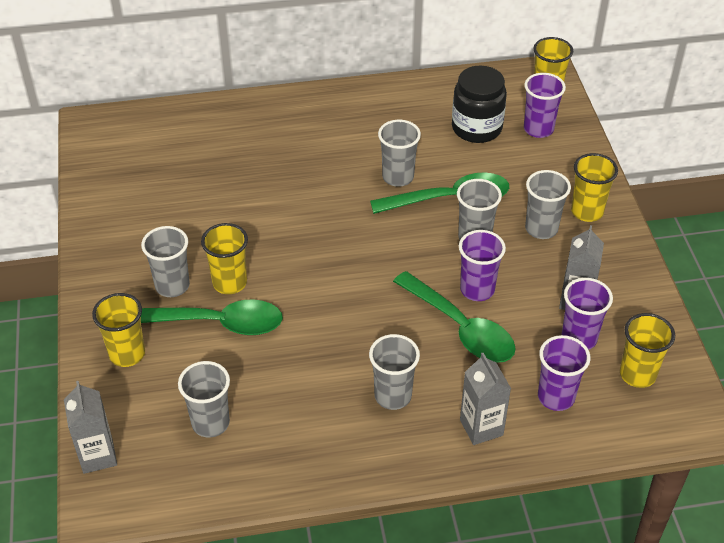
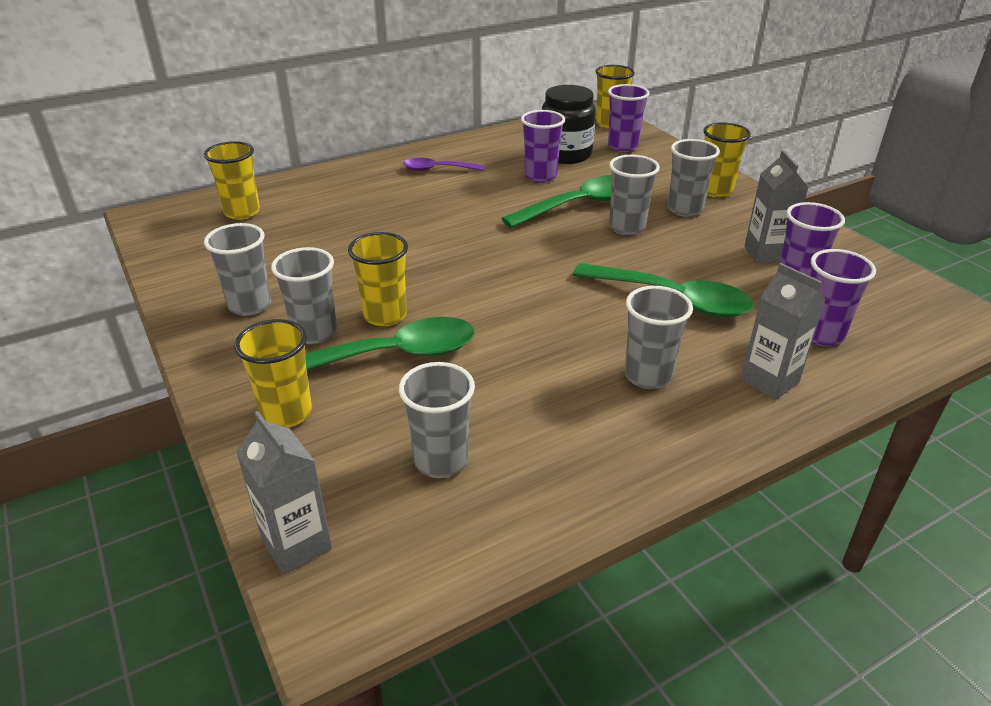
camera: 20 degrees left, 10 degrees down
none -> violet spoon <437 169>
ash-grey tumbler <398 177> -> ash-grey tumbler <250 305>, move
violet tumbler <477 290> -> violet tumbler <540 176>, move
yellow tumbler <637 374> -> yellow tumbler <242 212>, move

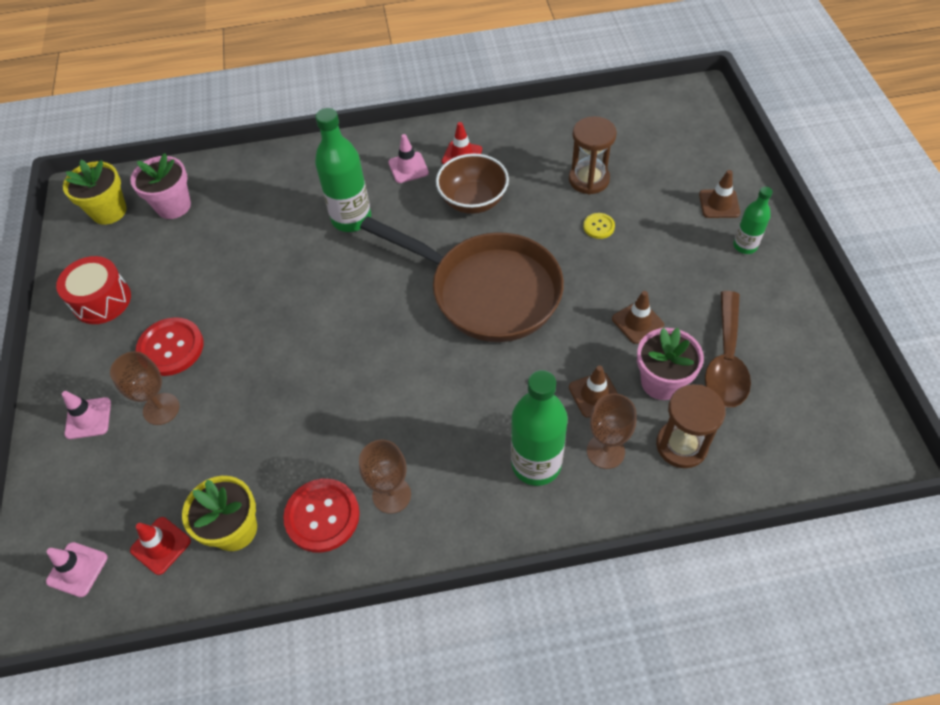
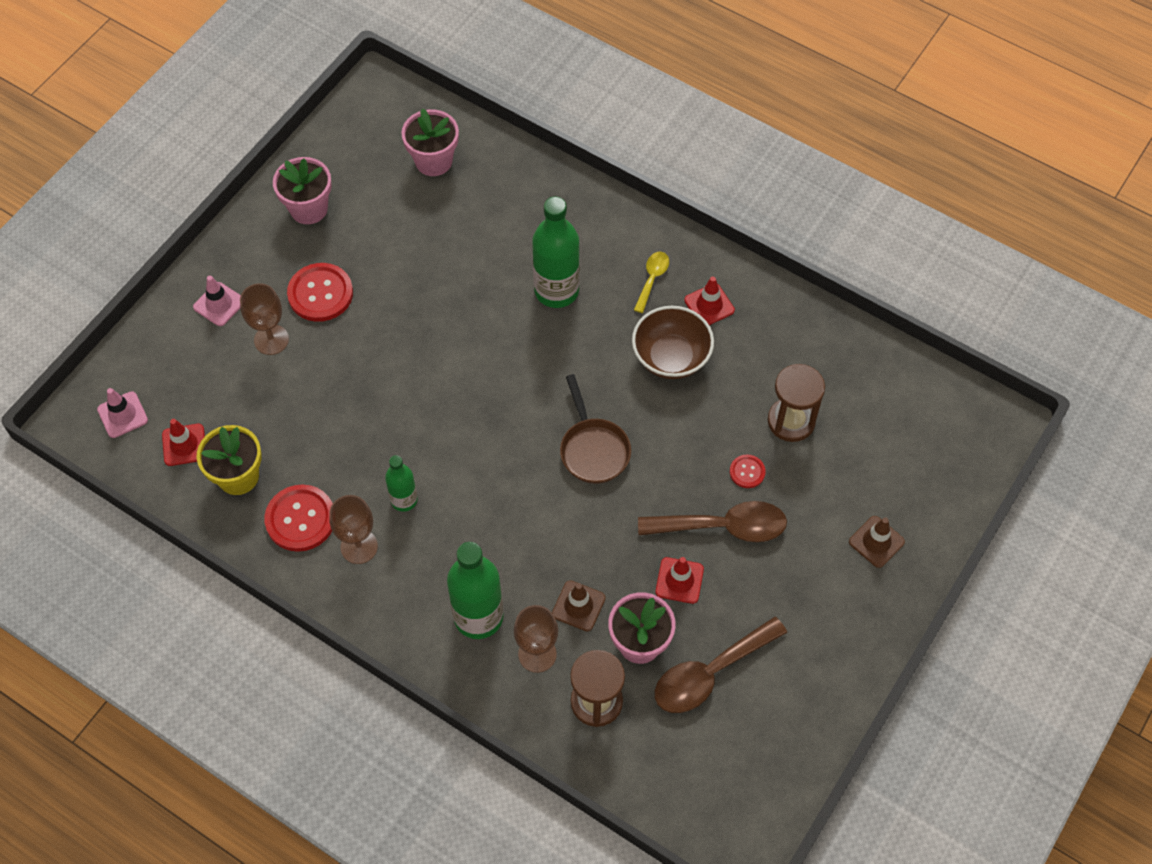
camera: 40 degrees right, 5 degrees up
yellow plant pot <109 211> -> none
none -> russet spoon <722 527>
green flask <745 246> -> green flask <404 500>, move
crimson drum <102 300> -> pink plant pot <308 208>
pink safety cone <408 168> -> yellow spoon <652 279>
yellow shirt button <598 226> -> crimson shirt button <747 472>
russet safety cone <637 322> -> crimson safety cone <679 580>
russet skillet <487 291> -> russet skillet <593 449>, x0.51

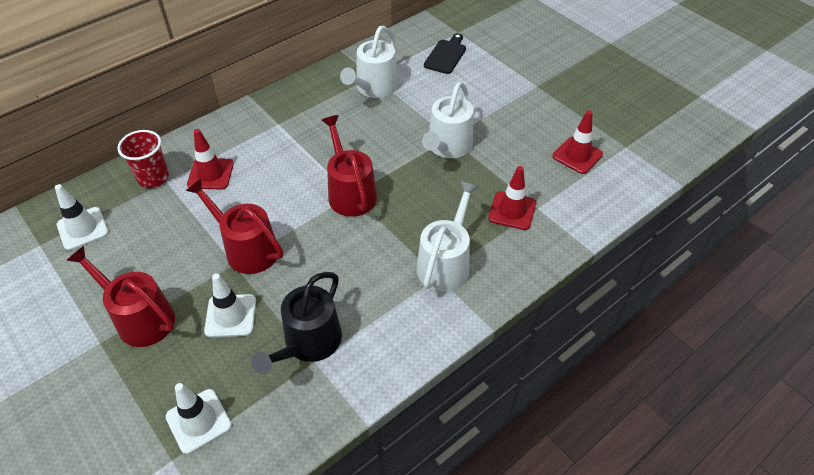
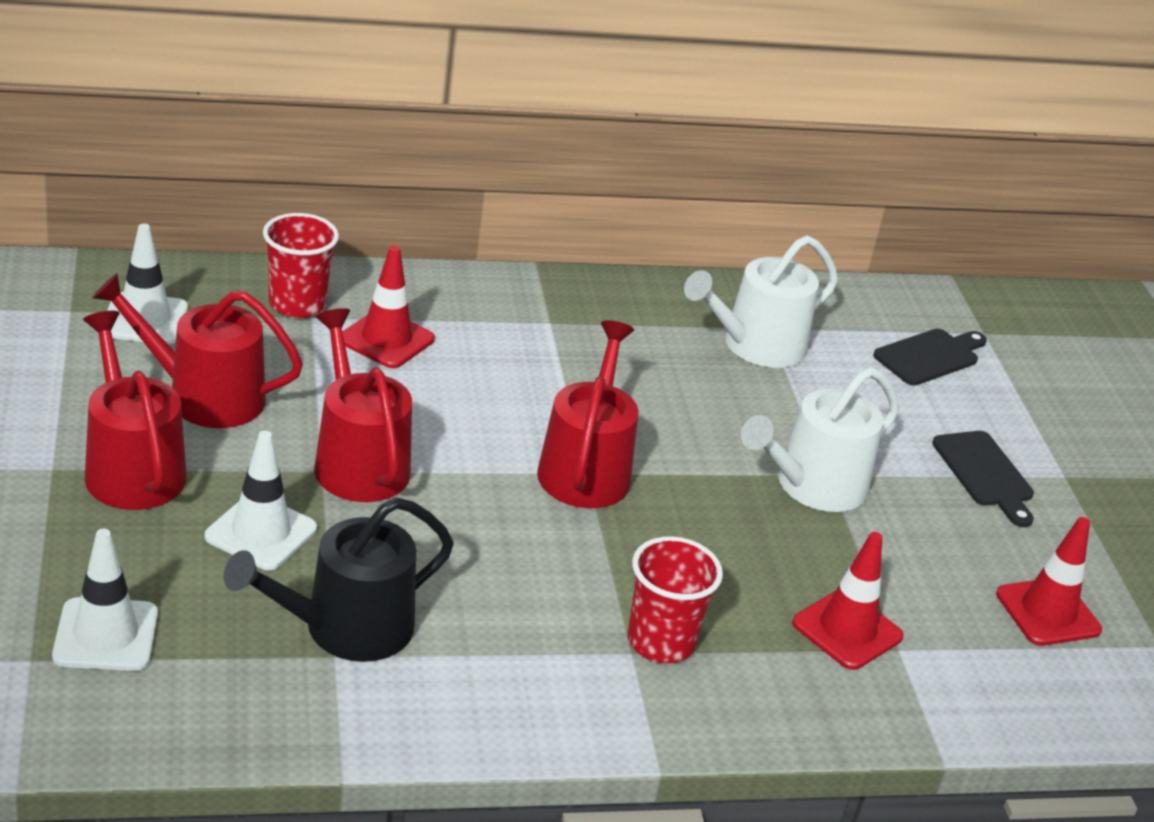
camera: 25 degrees right, 15 degrees down
none -> crimson watering can <204 396>
none -> black cutting board <985 474>
white watering can <445 263> -> crimson tumbler <660 642>

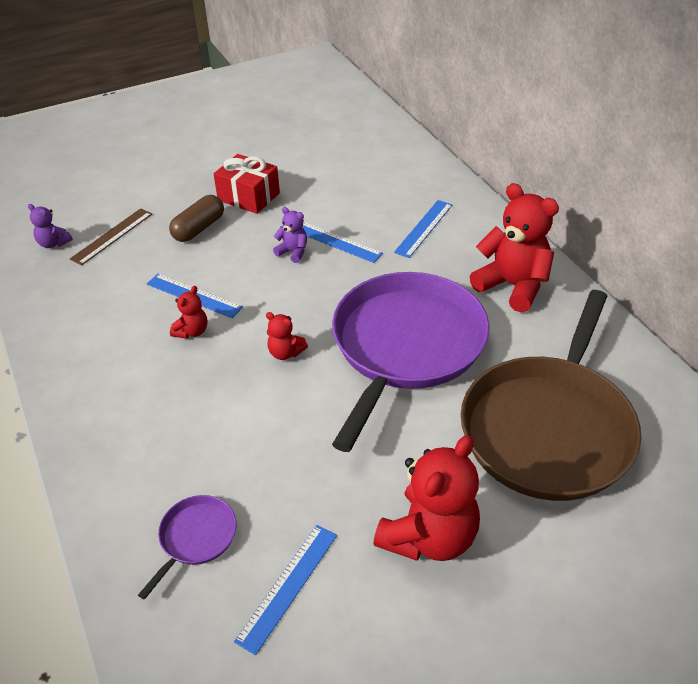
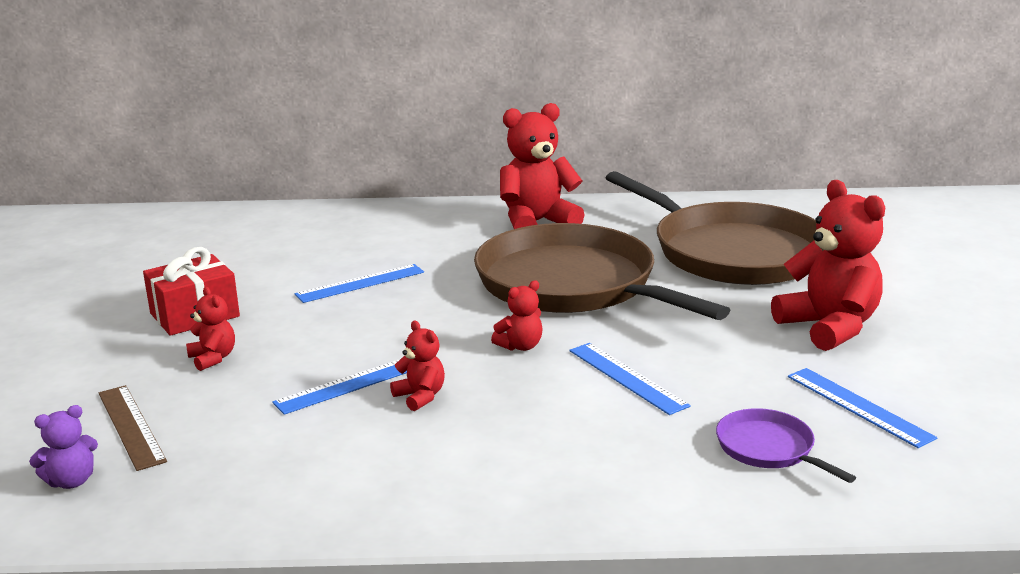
camera: 65 degrees left, 20 degrees down
violet stuffed bear <293 252> -> none
royal blue straightedge <423 228> -> royal blue straightedge <626 377>, move
russet capsule <199 228> -> crimson stuffed bear <213 358>
violet skillet <405 346> -> russet skillet <572 285>

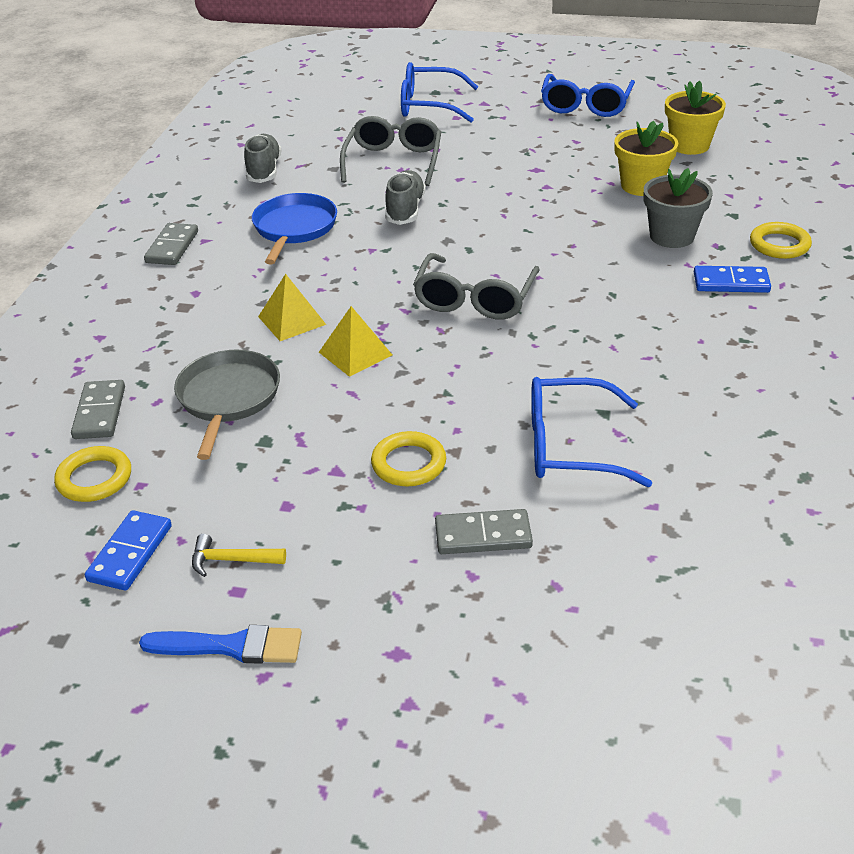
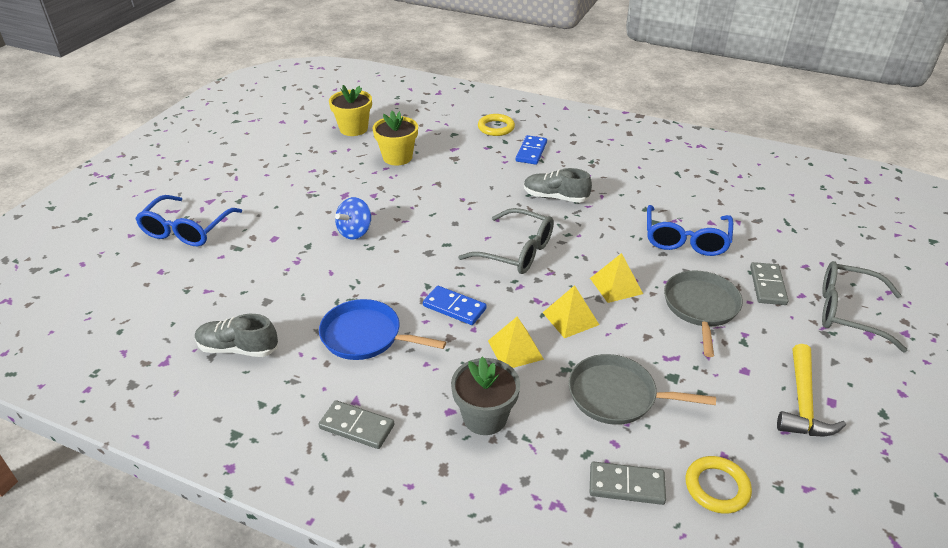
camera: 80 degrees left, 0 degrees up
royal blue paint brush <231 646> -> none
royal blue glasses <585 106> -> none
none -> royal blue spinning top <355 232>
none -> yellow pyramid shape <616 286>
royal blue domino piece <130 553> -> royal blue domino piece <454 307>, move
ash-grey glasses <393 161> -> ash-grey glasses <847 312>, move
ash-grey sneaker <405 210> -> ash-grey sneaker <555 197>, move
ash-grey plant pot <672 236> -> ash-grey plant pot <485 417>, move
yellow hoop <408 463> -> ash-grey skillet <701 307>
yellow hammer <231 560> -> yellow hammer <803 403>, x1.73

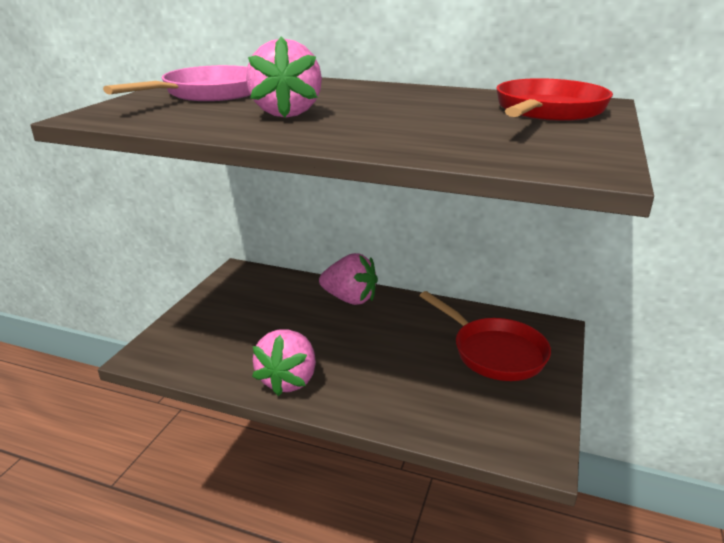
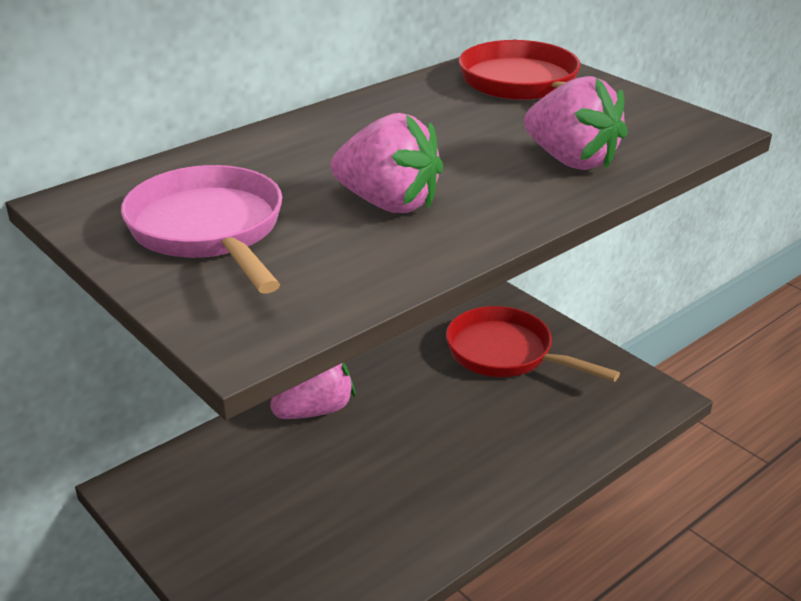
camera: 60 degrees left, 5 degrees up
pink berry <288 380> -> pink berry <571 160>, move
crimson skillet <494 352> -> crimson skillet <506 353>, 135 degrees counterclockwise

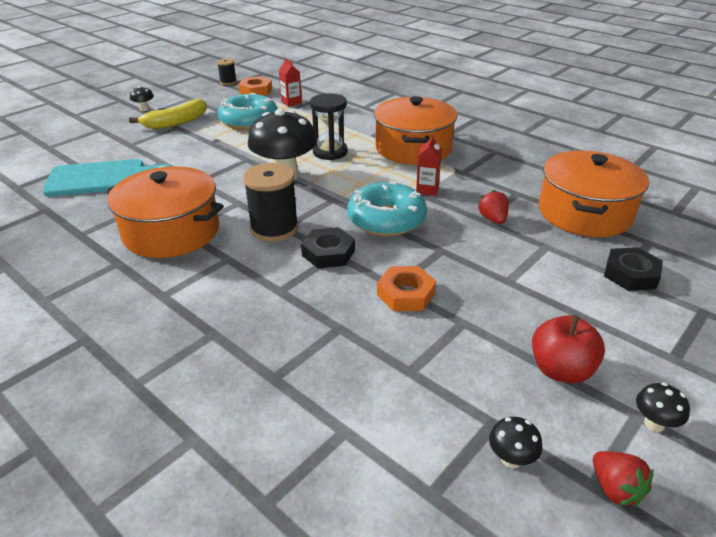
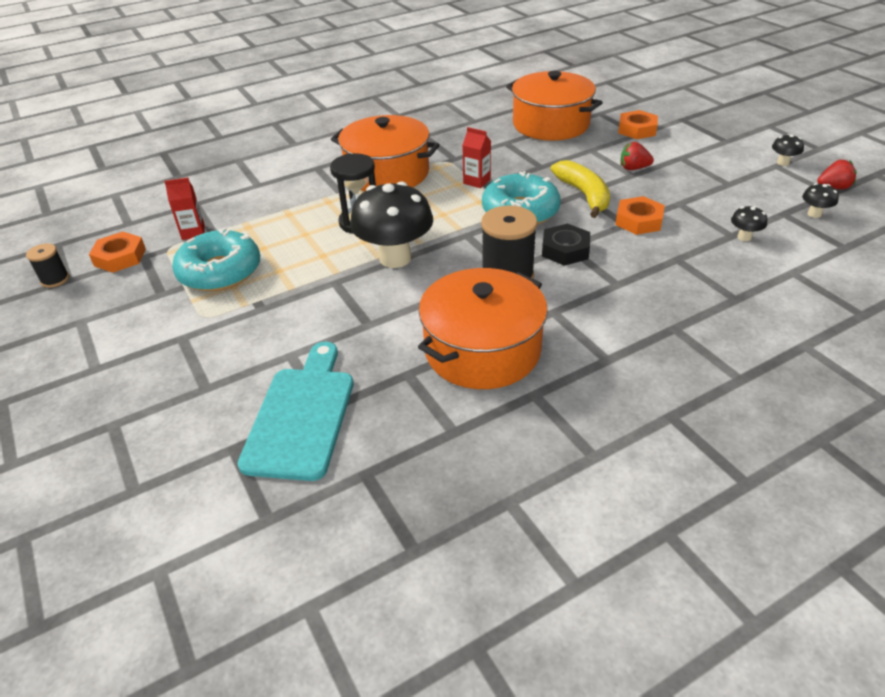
camera: 70 degrees left, 5 degrees up
crimson toy apple <561 370> -> none
yellow banana <176 122> -> yellow banana <584 195>, move
black fungus <144 109> -> black fungus <744 237>, move
crimson berry <493 219> -> crimson berry <633 168>, move
black nut <630 274> -> bright orange nut <637 129>

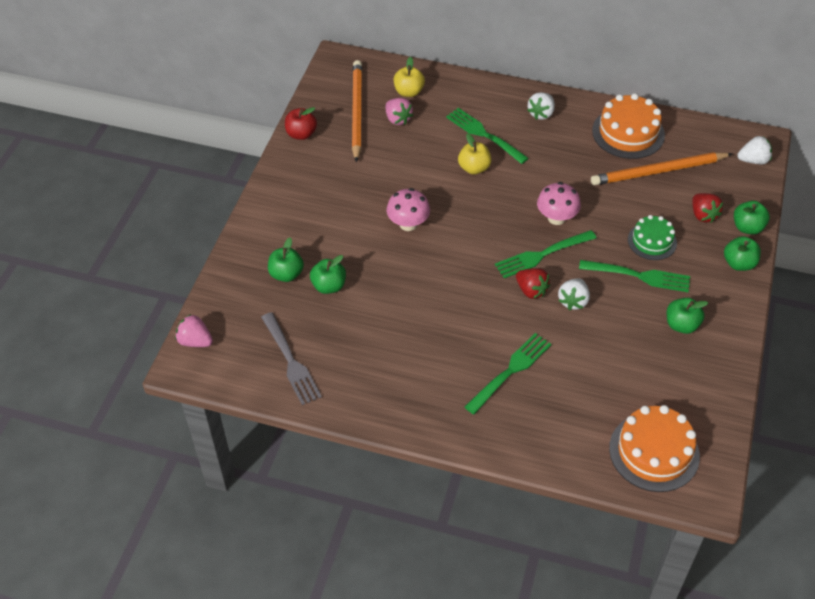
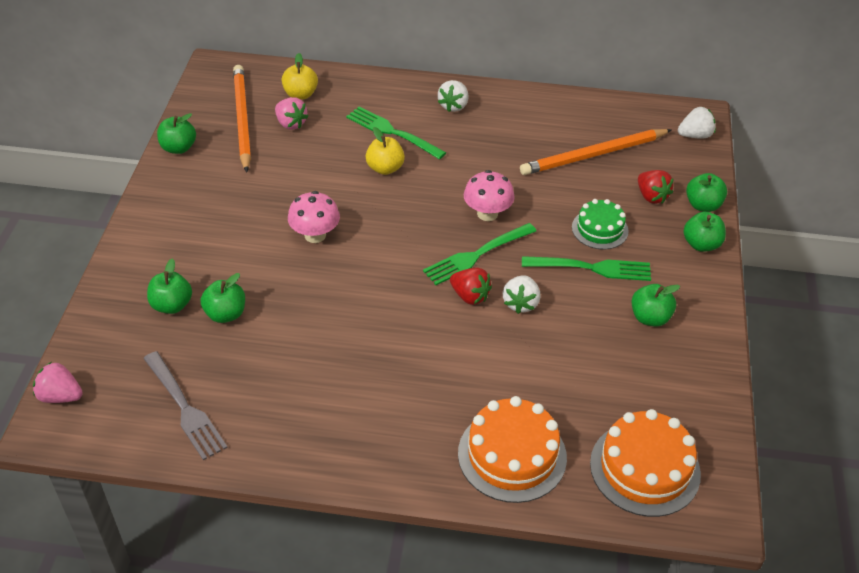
camera: 10 degrees left, 5 degrees down
green table fork <510 372> -> none
bright orange gateau <628 133> -> bright orange gateau <512 455>, move
crimson toy apple <301 134> -> green toy apple <178 148>

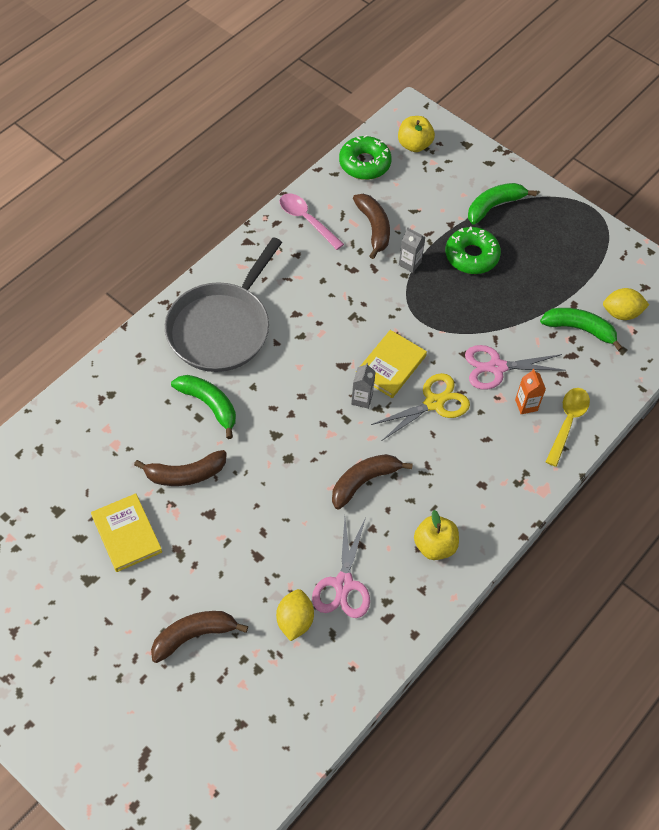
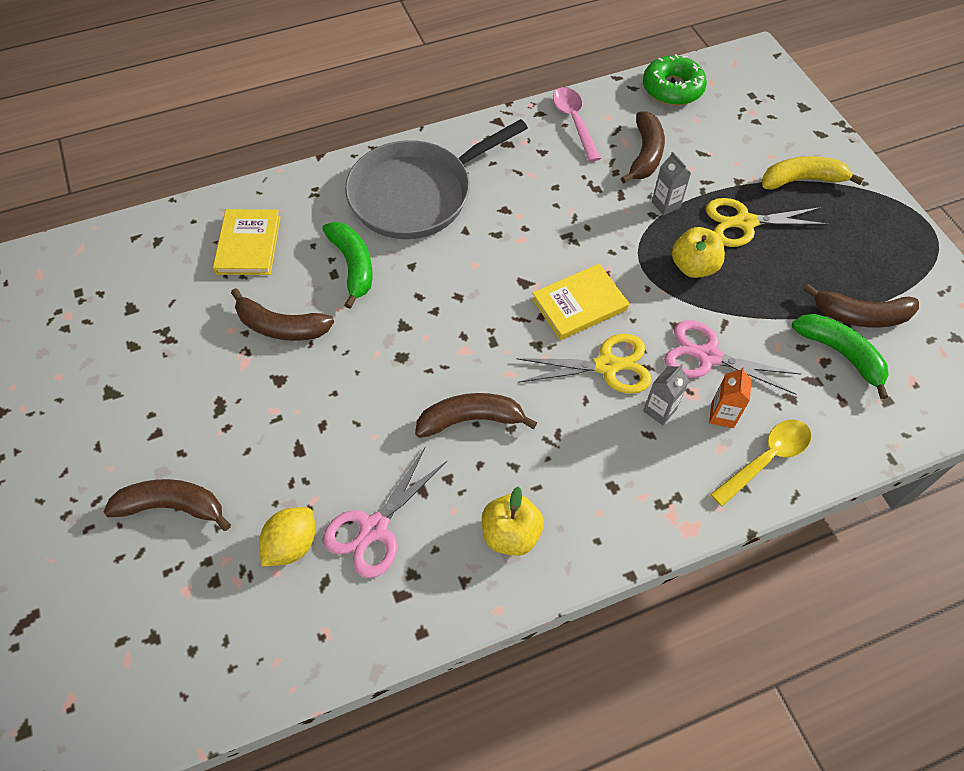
camera: 30 degrees right, 0 degrees up
yellow lemon <621 313> -> none
none -> russet banana <860 316>
yellow hardcover <127 534> -> yellow hardcover <248 245>, move
ash-grey juice carton <362 399> -> ash-grey juice carton <659 410>, move
yellow toy apple <414 145> -> yellow toy apple <693 267>, move
green donut <471 256> -> yellow scissors <745 223>
green banana <494 206> -> yellow banana <802 180>

